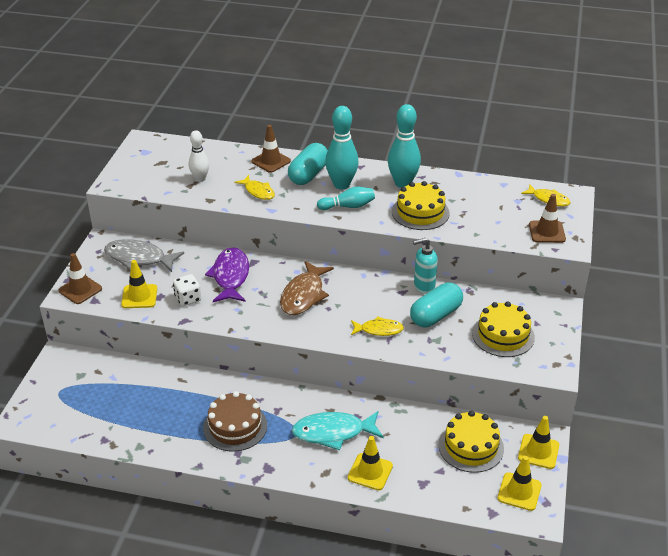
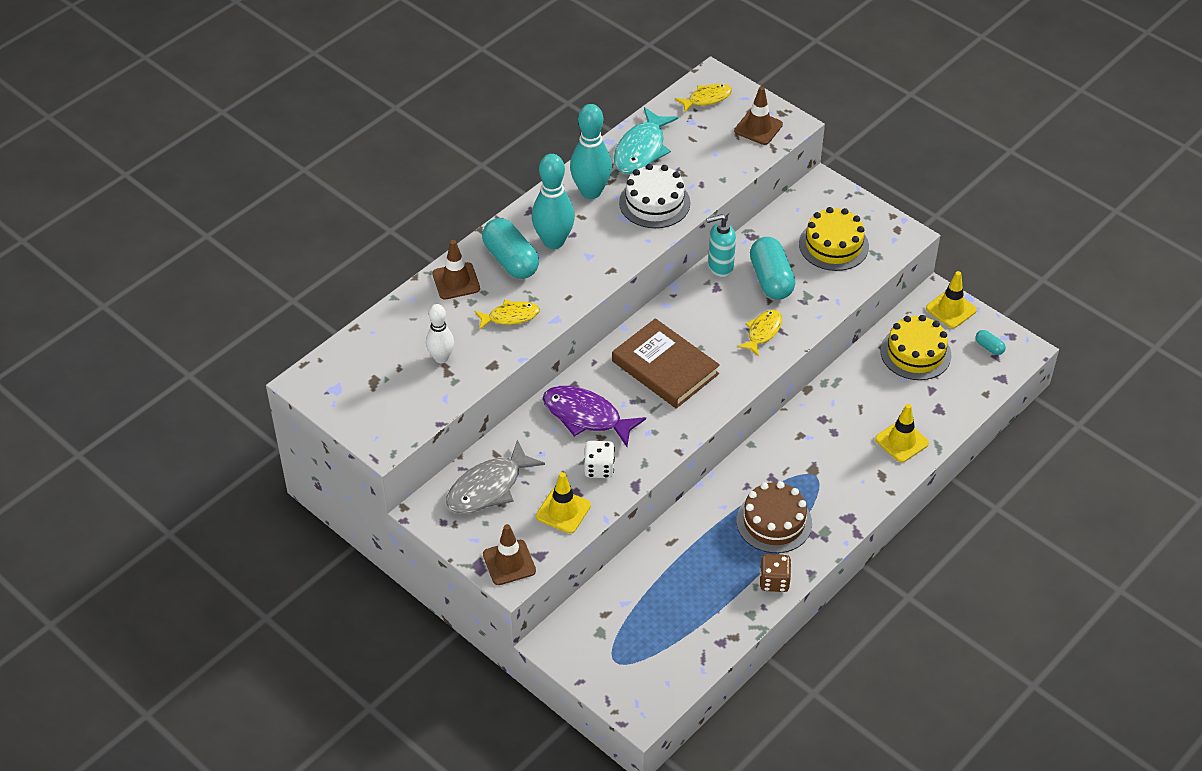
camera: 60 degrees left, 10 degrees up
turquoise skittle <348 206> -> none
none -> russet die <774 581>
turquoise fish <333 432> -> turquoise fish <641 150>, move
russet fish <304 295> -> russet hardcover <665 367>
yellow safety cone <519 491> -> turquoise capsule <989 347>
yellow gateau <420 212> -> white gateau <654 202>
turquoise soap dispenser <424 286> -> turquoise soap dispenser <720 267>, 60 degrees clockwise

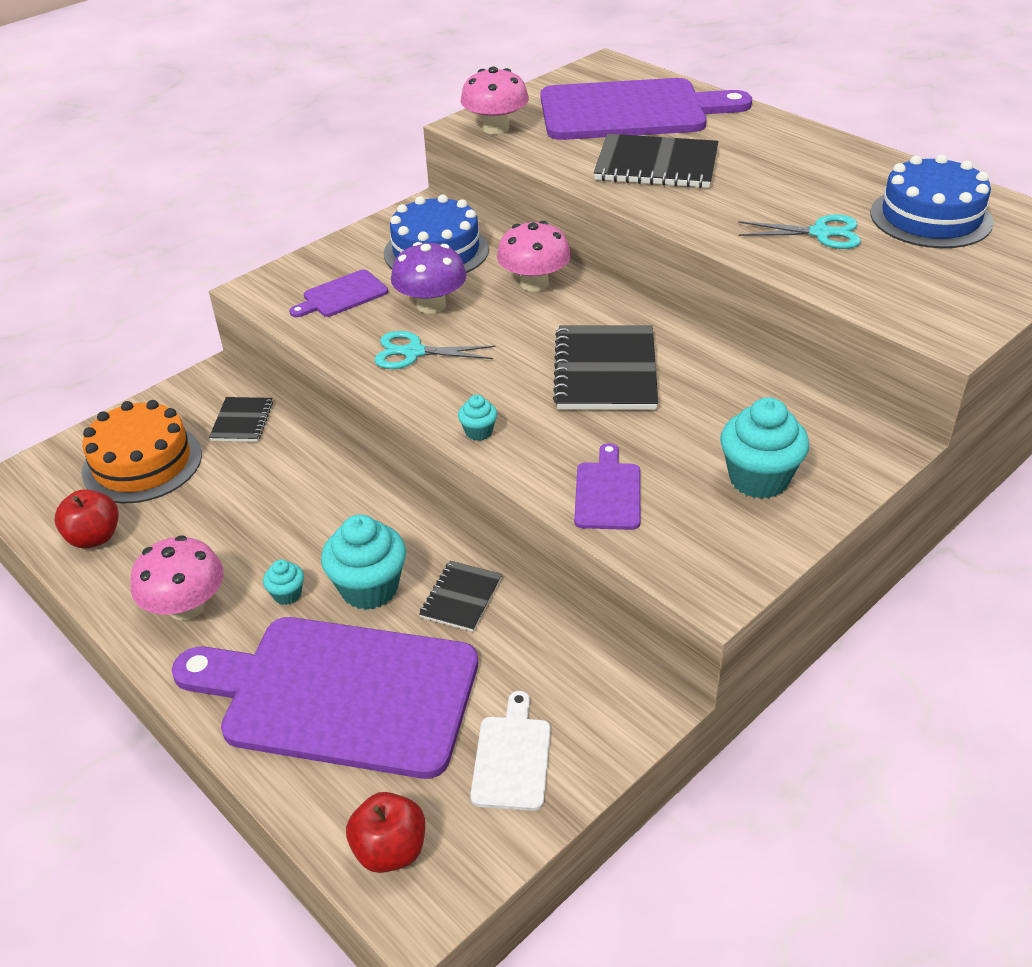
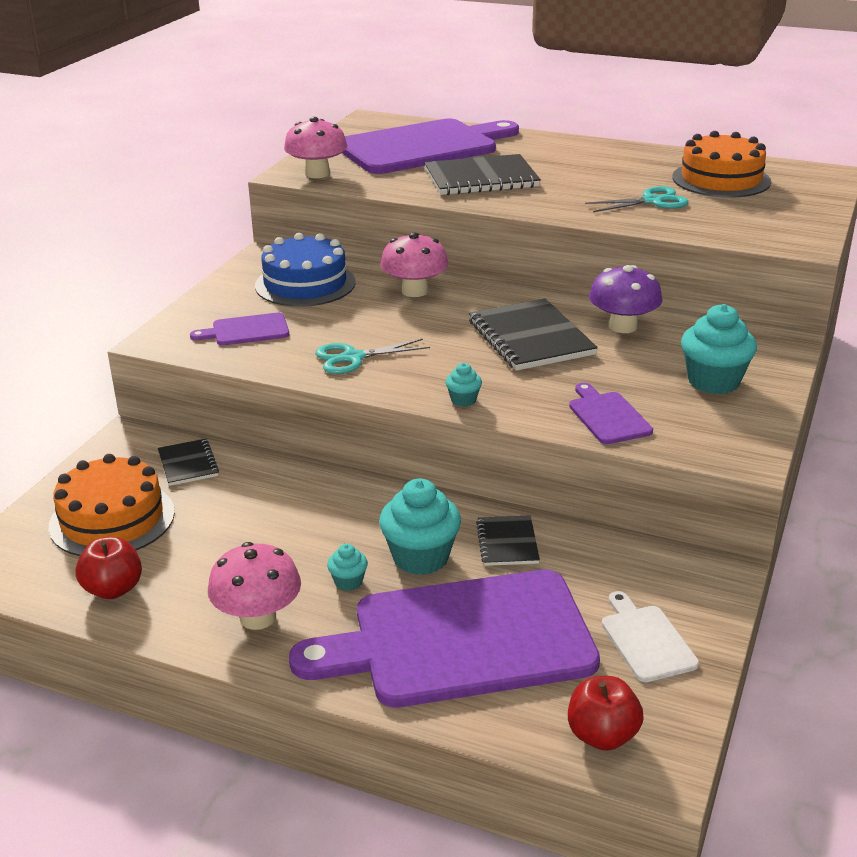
camera: 25 degrees left, 10 degrees down
violet fungus <431 305> -> violet fungus <623 326>, move
royal blue gateau <930 217> -> bright orange gateau <721 179>
violet cutting board <342 295> -> violet cutting board <246 330>, 45 degrees clockwise

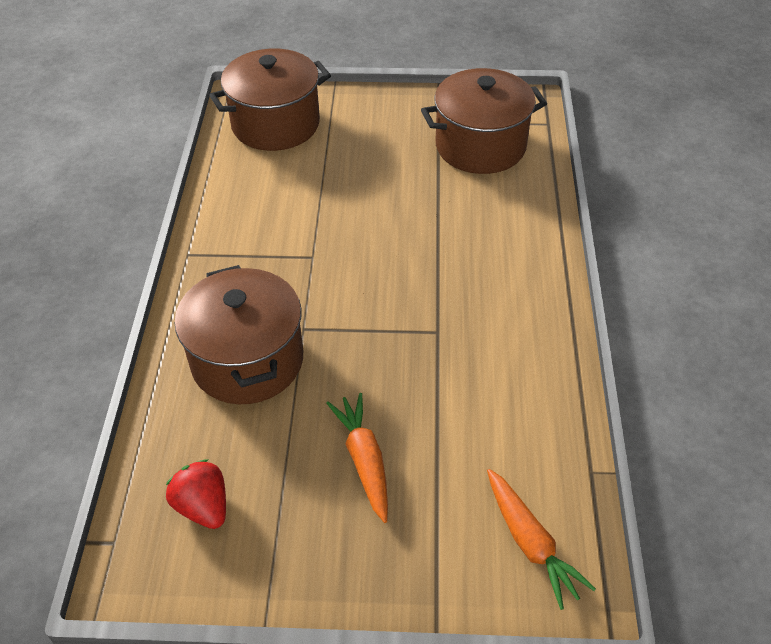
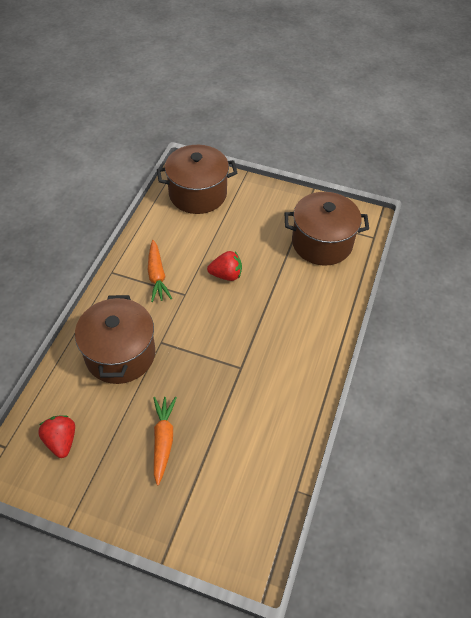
camera: 15 degrees right, 5 degrees up
none -> crimson berry <226 275>
bright orange carrot <530 542> -> bright orange carrot <157 275>, move

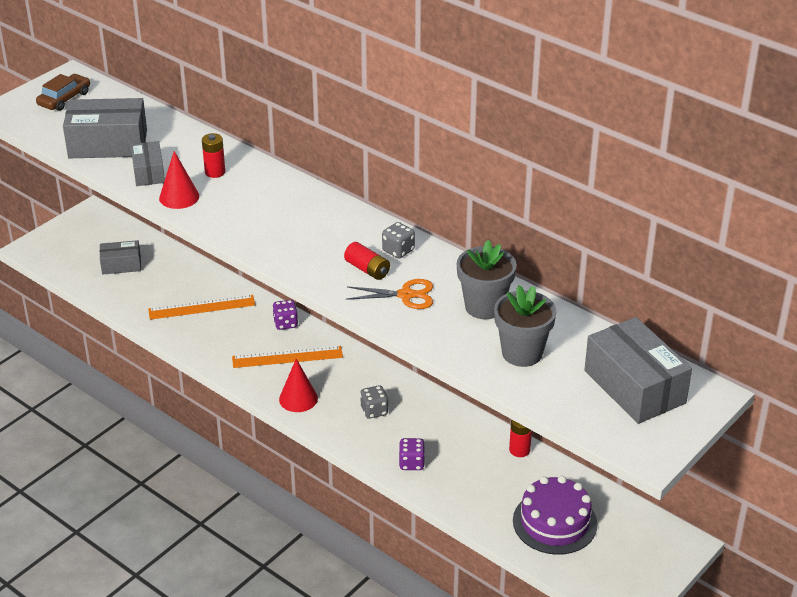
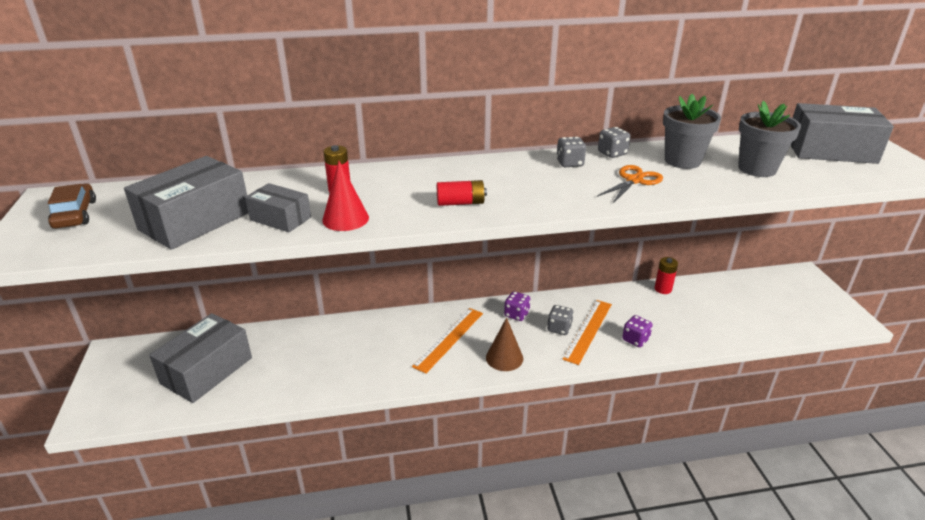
camera: 50 degrees left, 5 degrees down
violet gateau <554 522> -> none
none -> ash-grey die <612 153>
bright orange straightedge <201 307> -> bright orange straightedge <588 330>, move
violet die <285 323> -> violet die <516 314>, move
crimson battery <367 269> -> crimson battery <460 203>, move
crimson solid cone <298 399> -> russet solid cone <504 358>
ash-grey box <121 265> -> ash-grey box <207 370>, x1.76

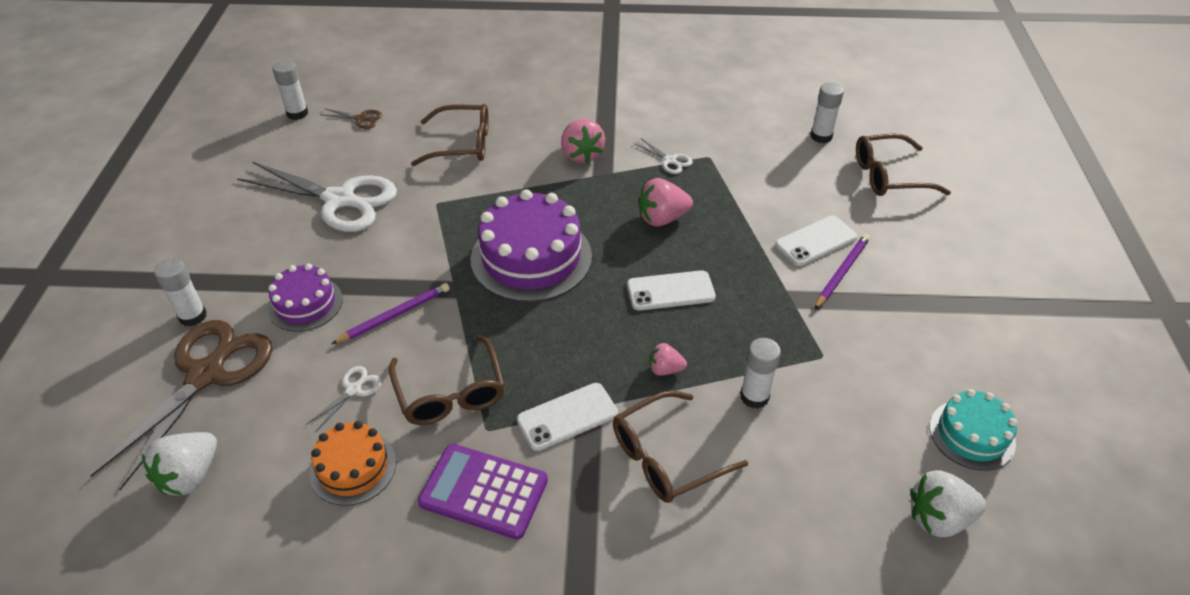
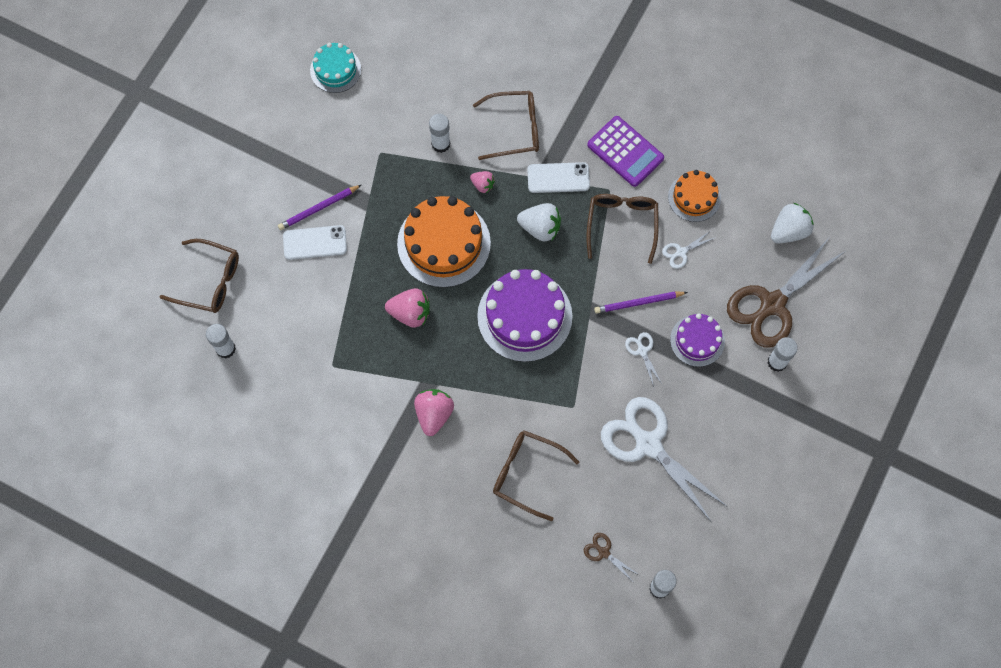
camera: 155 degrees left, 25 degrees up
white scissors <670 161> -> white scissors <642 351>, move
white berry <939 518> -> white berry <540 228>, move
white phone <670 291> -> bright orange gateau <444 243>

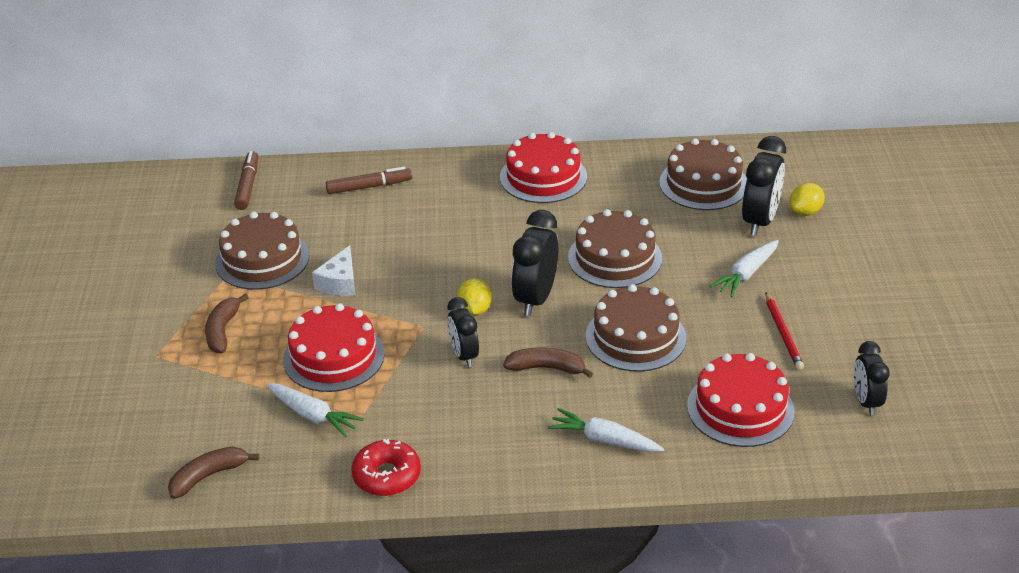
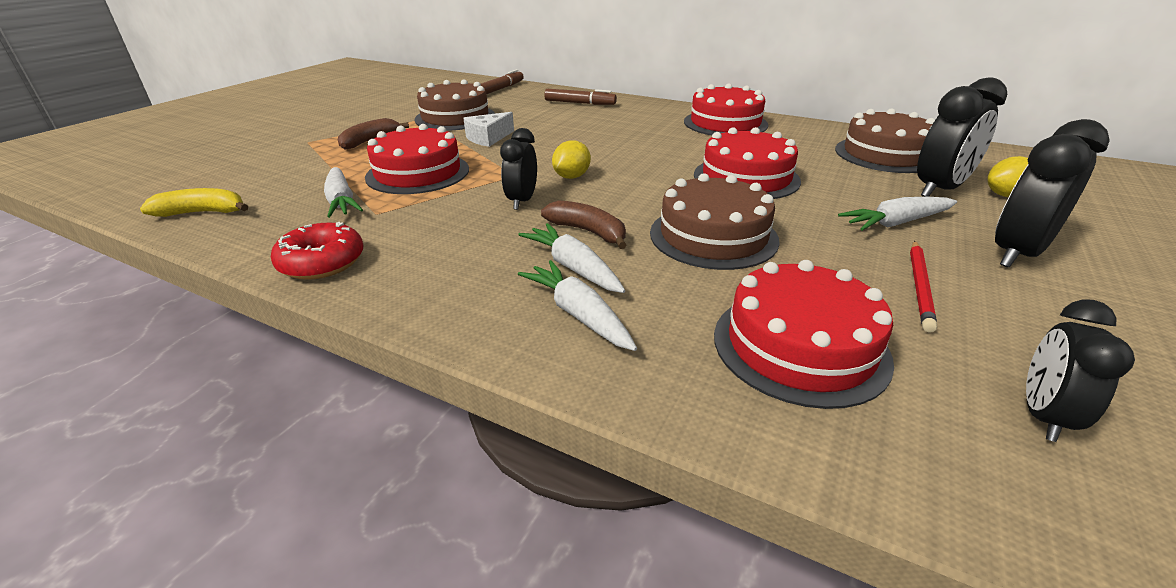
camera: 30 degrees right, 5 degrees down
none -> white carrot <573 267>
black bedside clock <535 299> -> black bedside clock <1016 254>, move
russet banana <208 476> -> yellow banana <203 212>
russet gateau <615 258> -> crimson gateau <746 177>

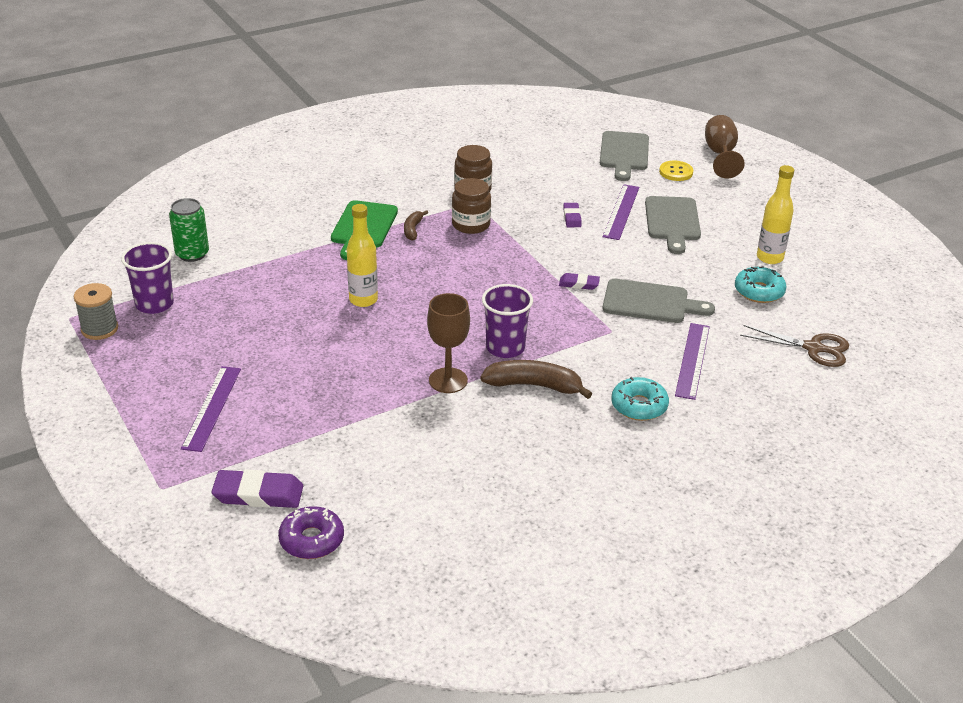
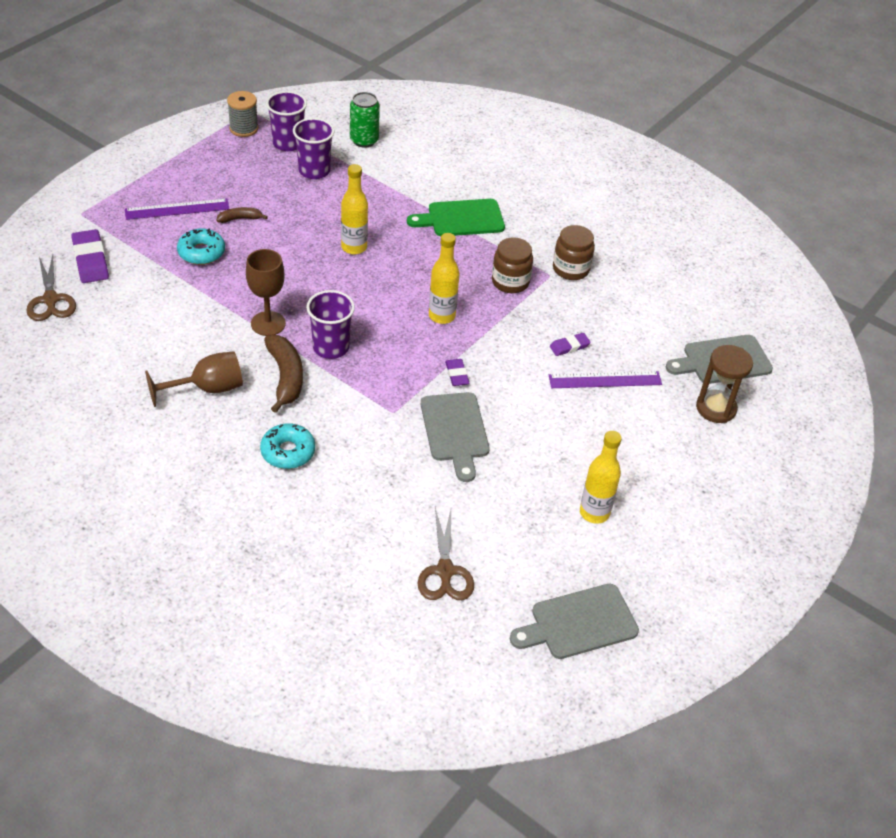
camera: 65 degrees right, 10 degrees up
violet straightedge <693 360> -> none
none -> violet tumbler <314 171>
none -> yellow flask <442 316>
russet banana <413 229> -> russet banana <240 219>, move
ash-grey cutting board <672 221> -> ash-grey cutting board <579 623>, move
russet wine glass <720 155> -> russet wine glass <207 389>, move
turquoise donut <759 291> -> turquoise donut <201 252>, move
violet donut <311 540> -> russet scissors <50 300>
yellow shirt button <676 172> -> russet hourglass <716 408>

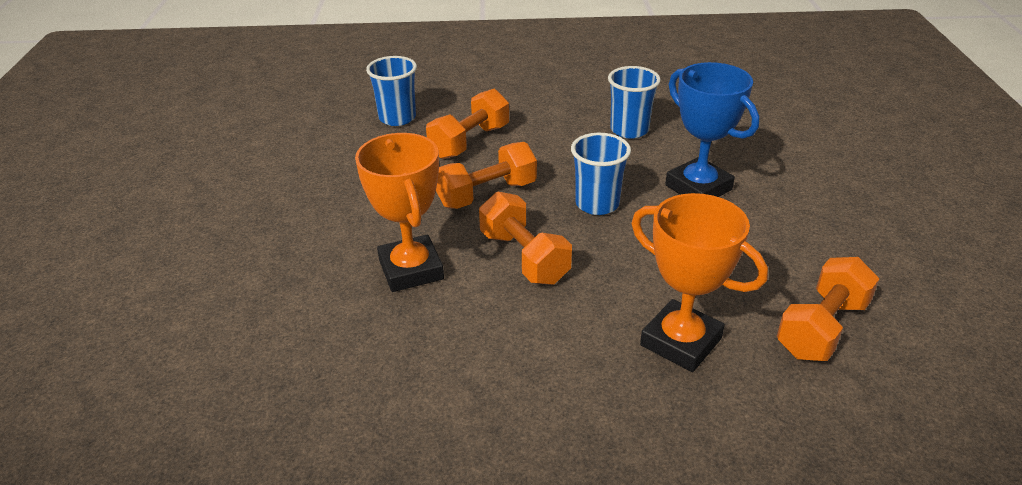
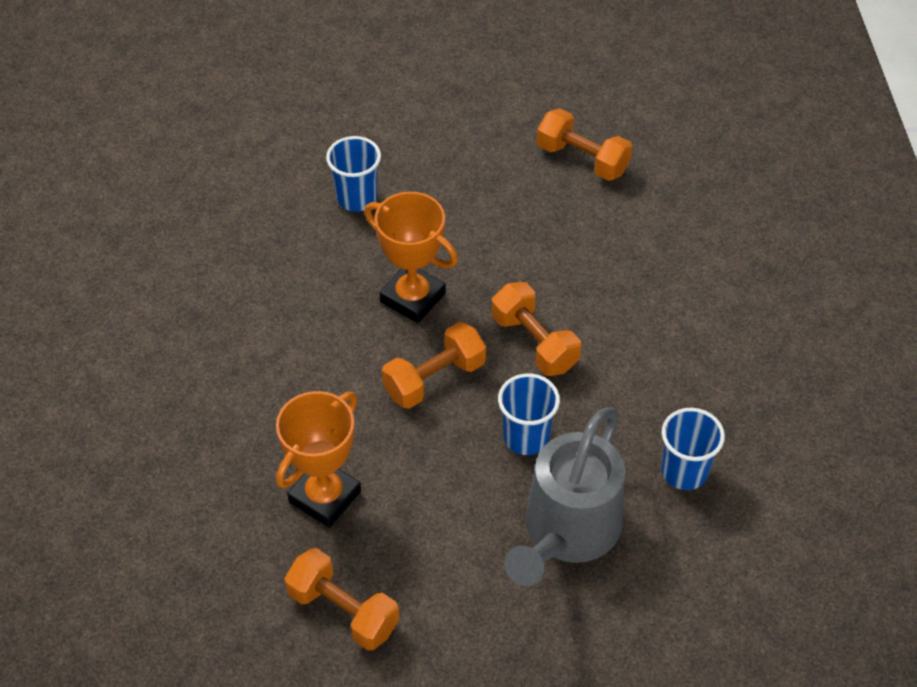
camera: 85 degrees right, 15 degrees up
royal blue tumbler <397 118> -> royal blue tumbler <356 198>, move
bright orange dumbbell <469 142> -> bright orange dumbbell <582 159>, move
royal blue award cup <698 187> -> ash-grey watering can <566 533>
bright orange award cup <411 269> -> bright orange award cup <413 298>, 60 degrees clockwise

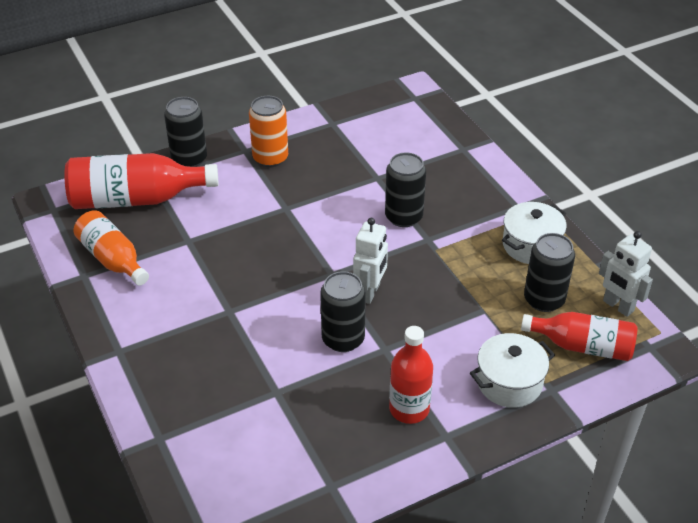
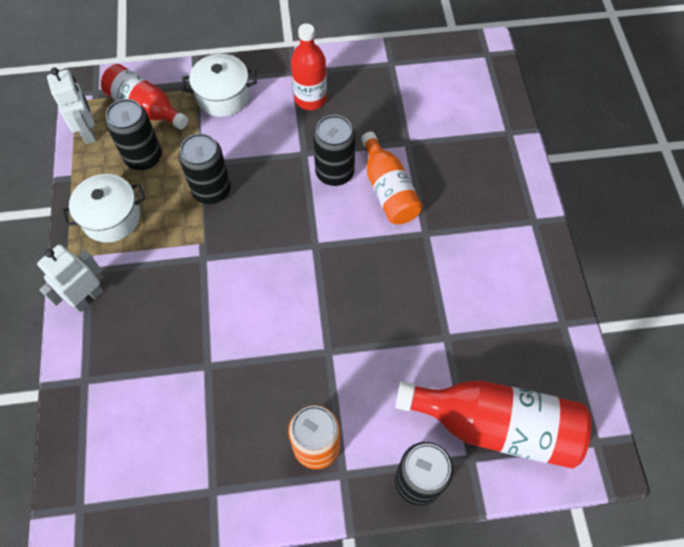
camera: 160 degrees left, 20 degrees up
bright orange flask <113 259> -> bright orange flask <388 189>, move
white robot <370 292> -> white robot <87 298>, move
black soda can <403 217> -> black soda can <211 190>, move

